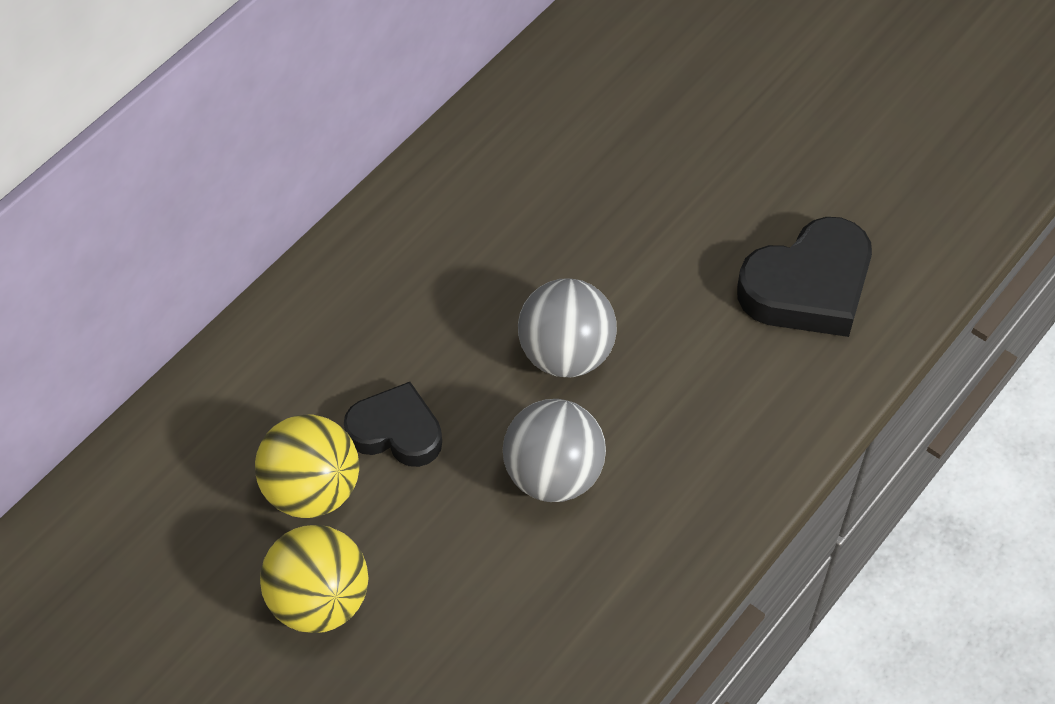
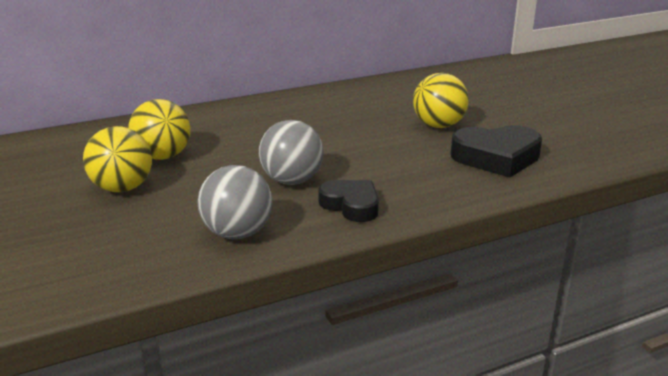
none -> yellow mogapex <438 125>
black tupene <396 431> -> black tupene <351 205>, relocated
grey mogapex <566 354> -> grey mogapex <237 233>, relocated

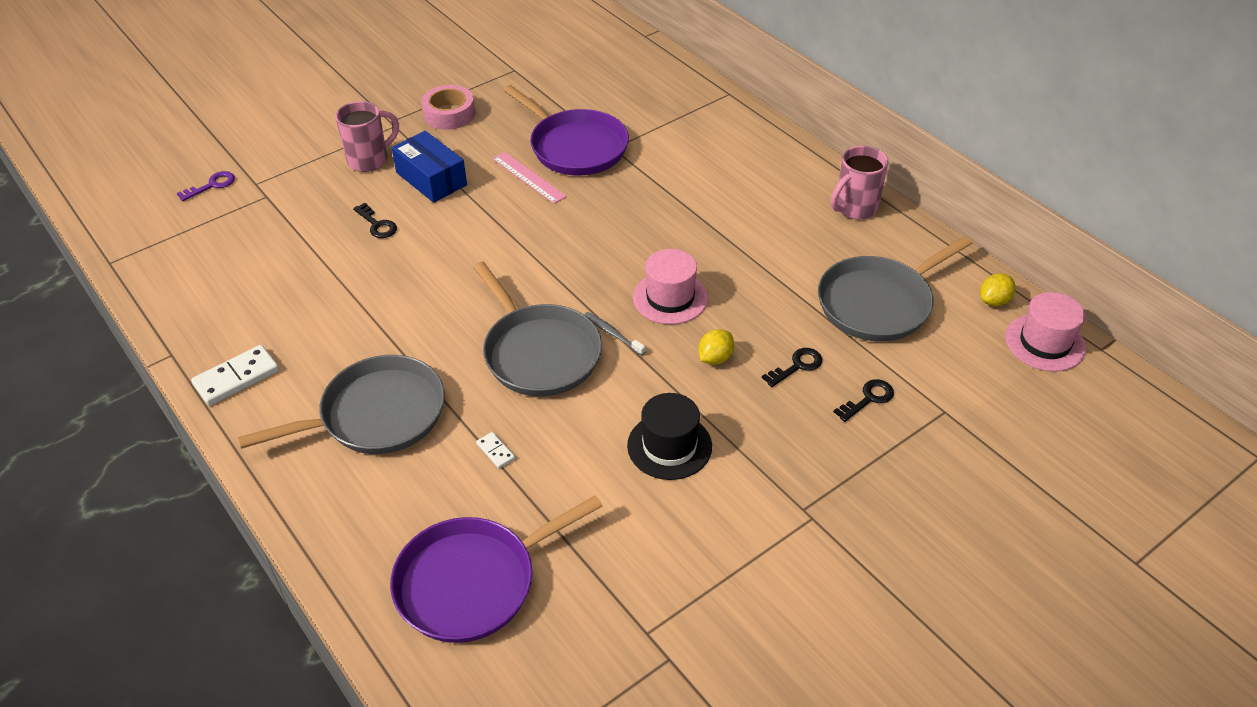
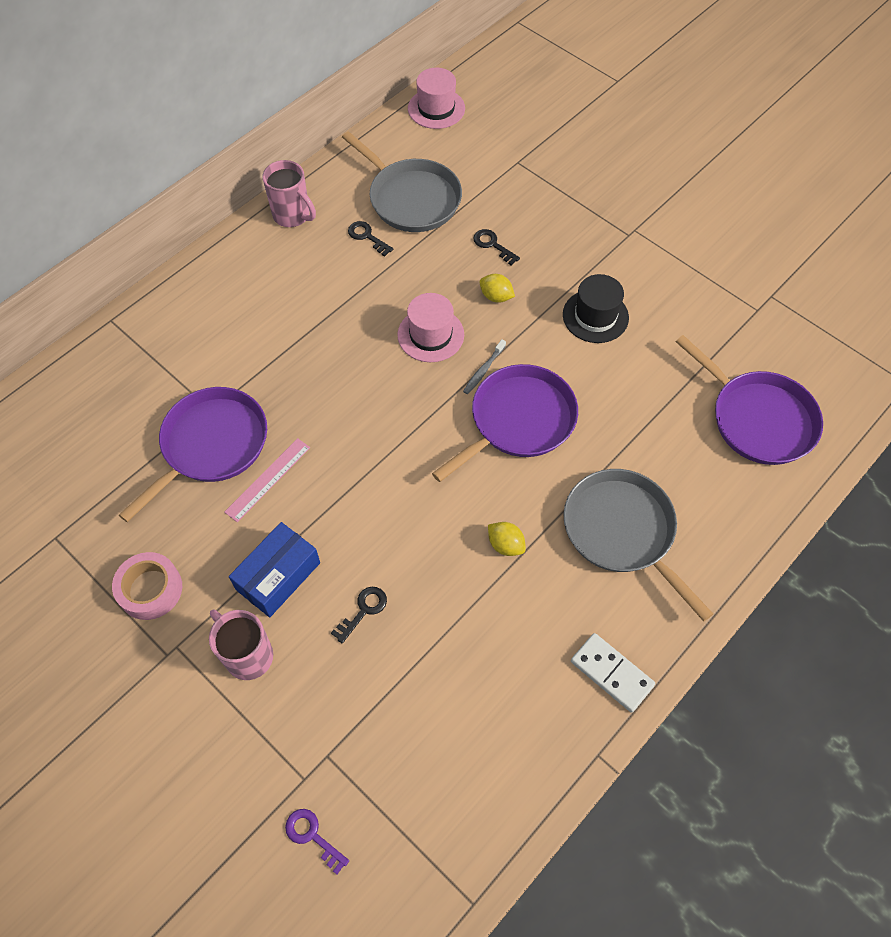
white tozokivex <495 451> -> none
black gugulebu <868 399> -> black gugulebu <367 237>, relocated
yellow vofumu <994 301> -> yellow vofumu <505 545>, relocated
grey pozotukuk <539 353> -> purple pozotukuk <518 420>

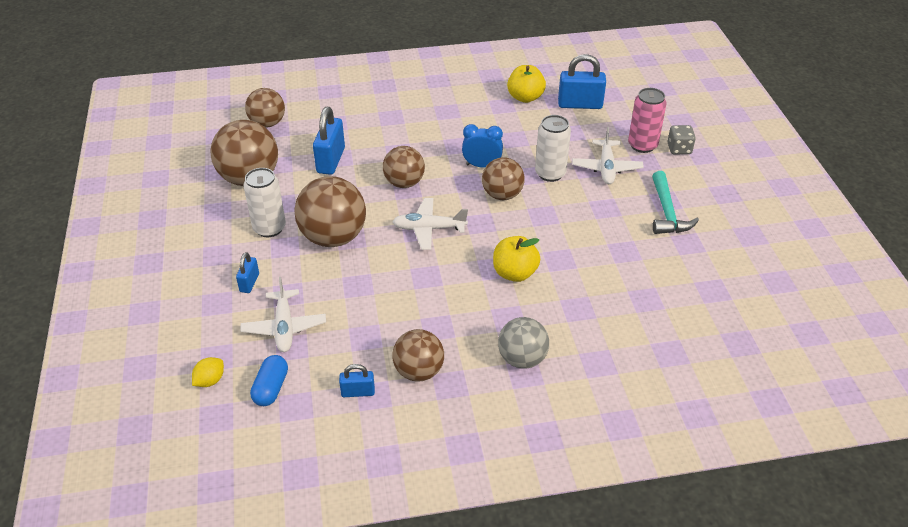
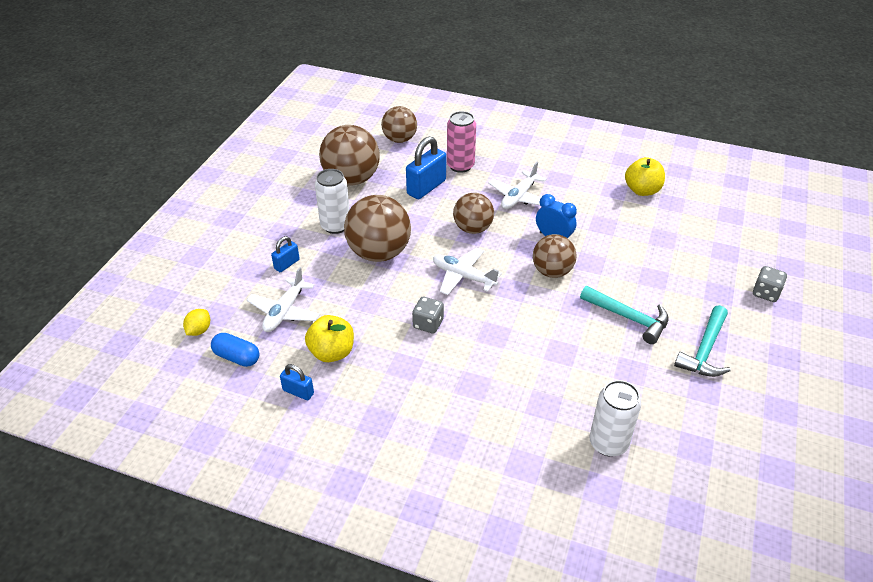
brown mogapex <419 371> -> none
grey mogapex <522 359> -> none
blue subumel <580 104> -> none
none -> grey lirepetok <428 324>
none -> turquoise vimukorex <629 318>
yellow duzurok <514 273> -> yellow duzurok <332 352>, relocated
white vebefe <550 173> -> white vebefe <608 443>, relocated
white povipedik <606 168> -> white povipedik <519 197>, relocated
pink vebefe <642 145> -> pink vebefe <460 166>, relocated
yellow vofumu <210 380> -> yellow vofumu <199 330>, 45 degrees counterclockwise
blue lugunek <271 388> -> blue lugunek <237 357>, 75 degrees clockwise

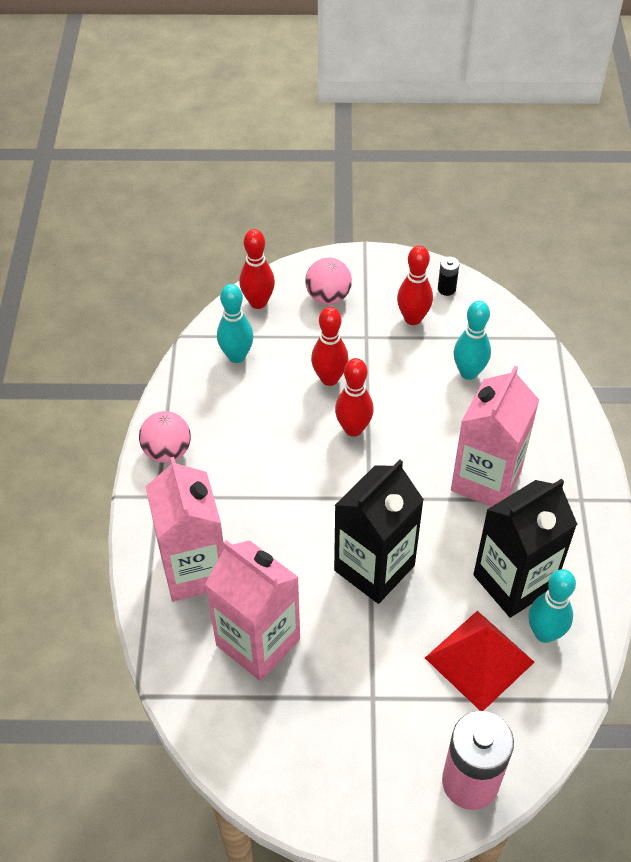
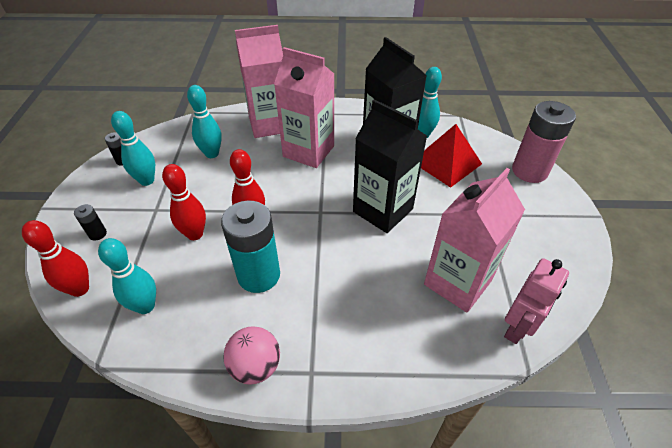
none -> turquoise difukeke <259 275>
none -> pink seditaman <517 328>
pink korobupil <194 570> -> pink korobupil <269 124>, relocated
pink mogapex <328 296> -> black difukeke <97 234>
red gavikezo <413 318> -> turquoise gavikezo <147 180>

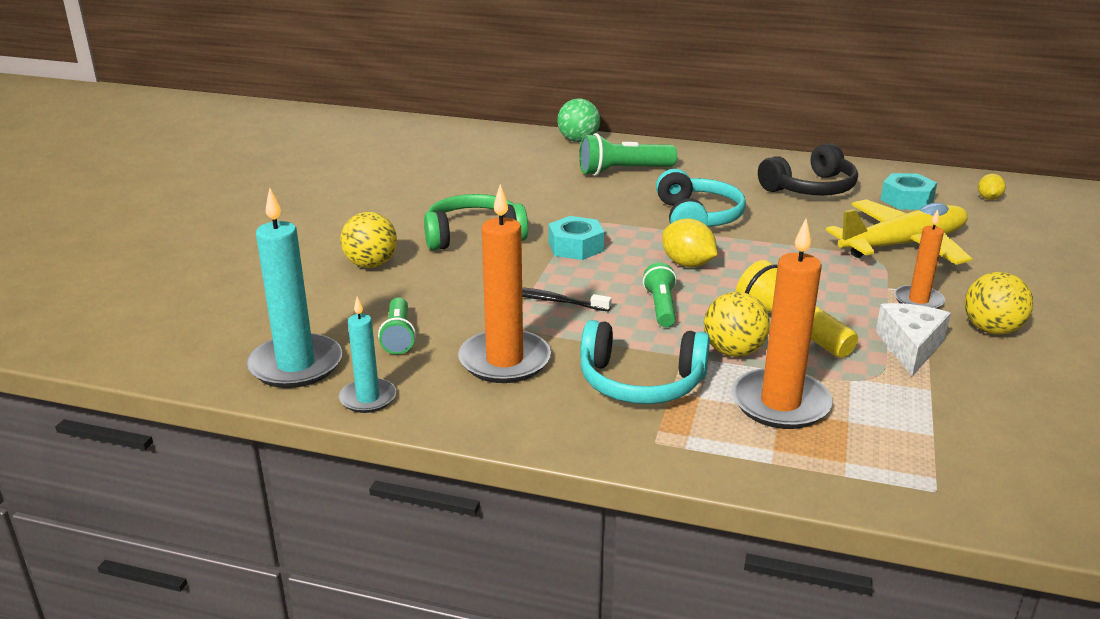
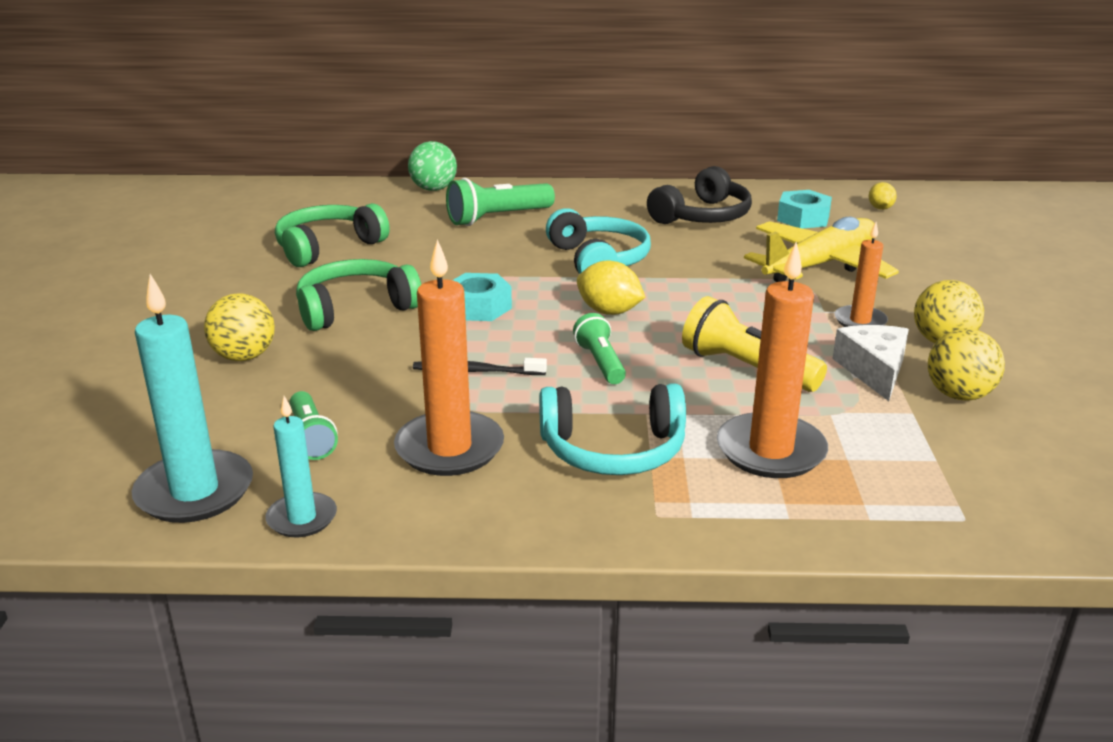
none -> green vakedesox <328 247>
yellow mogapex <733 351> -> yellow mogapex <958 395>, relocated

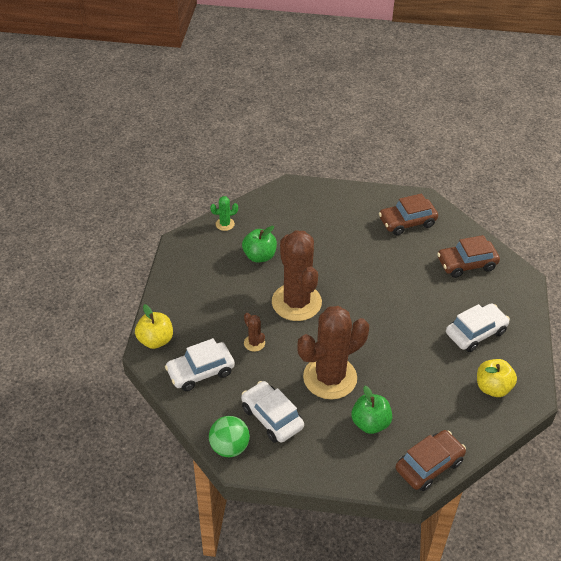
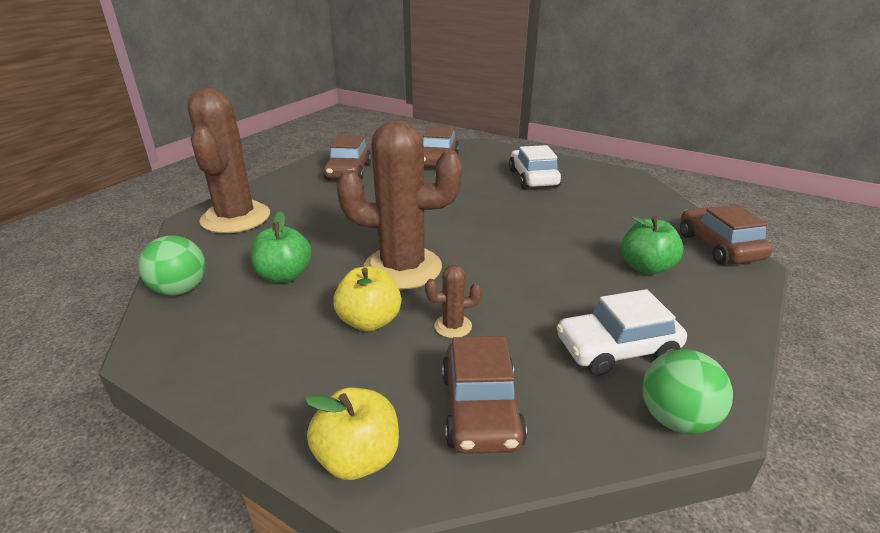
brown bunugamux <330 378> -> brown bunugamux <236 218>, relocated
yellow duzurok <492 388> -> yellow duzurok <369 321>, relocated
green bunugamux <225 224> -> green mogapex <180 290>
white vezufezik <200 371> -> brown vezufezik <480 409>

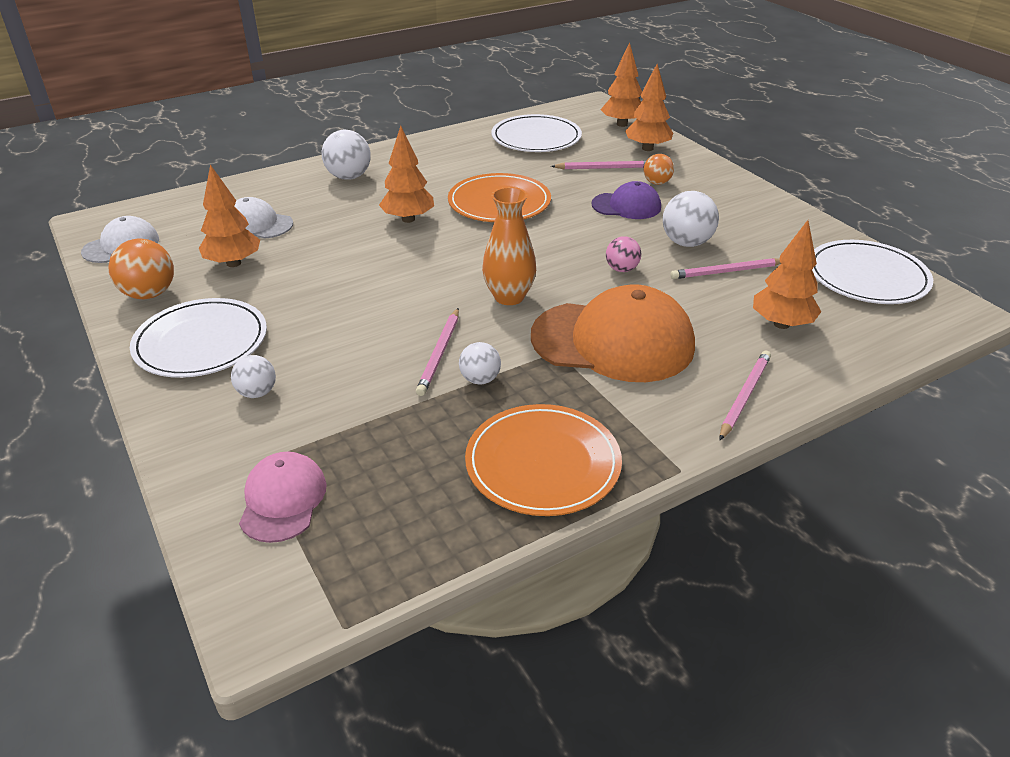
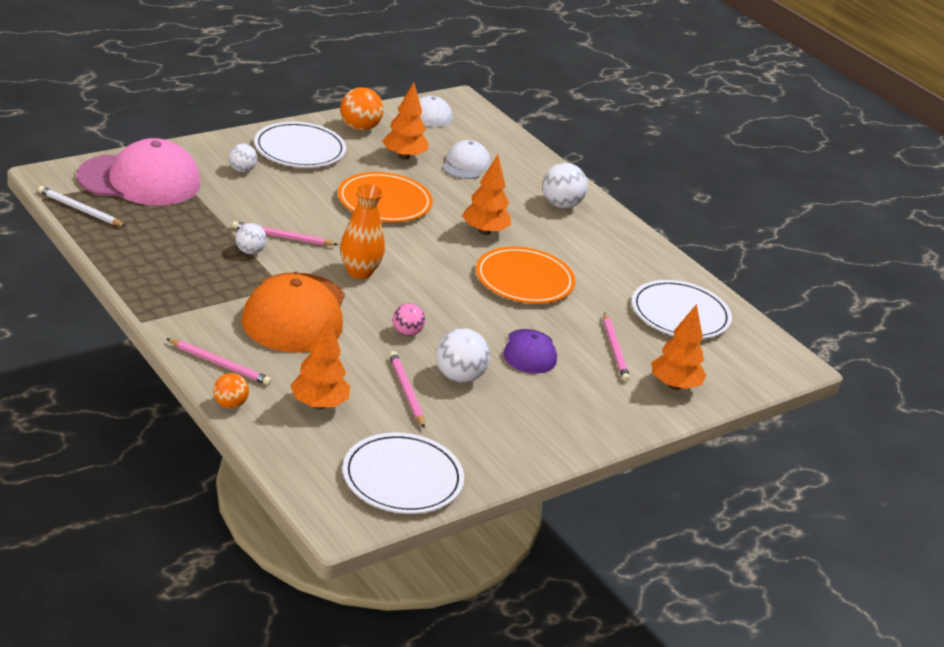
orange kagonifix <622 124> -> none
none -> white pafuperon <80 209>
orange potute <543 463> -> orange potute <384 201>, relocated
orange mogapex <657 183> -> orange mogapex <230 404>, relocated
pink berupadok <283 500> -> pink berupadok <140 180>, x1.87

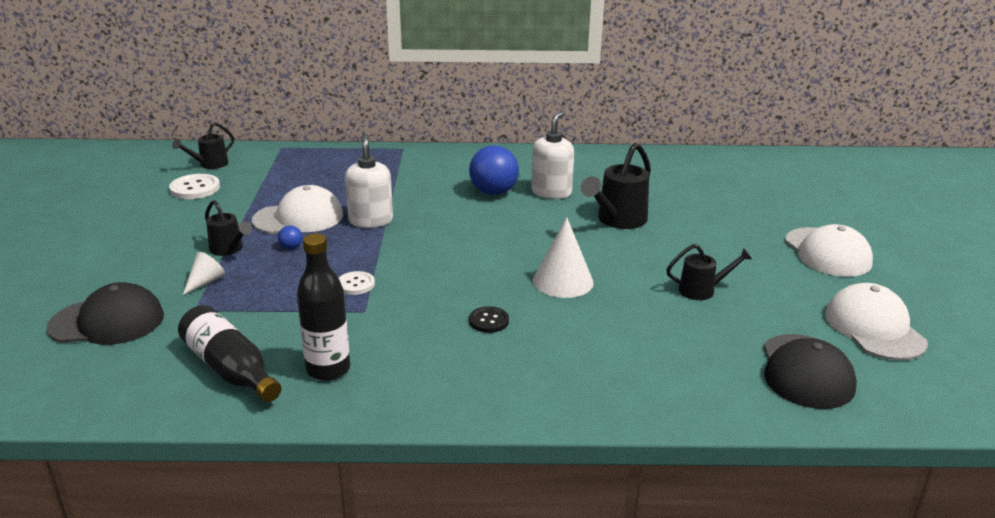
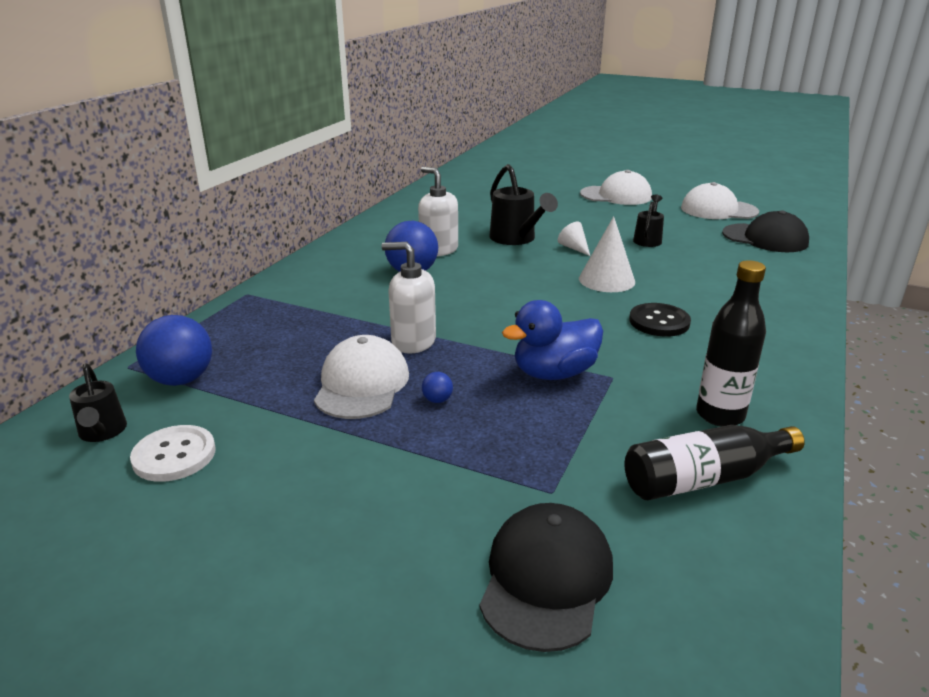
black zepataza <229 249> -> none
none -> blue mogapex <181 380>
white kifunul <206 282> -> white kifunul <574 248>, relocated
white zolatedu <355 284> -> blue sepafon <554 373>
black zolatedu <489 321> -> black zolatedu <659 322>, x1.54

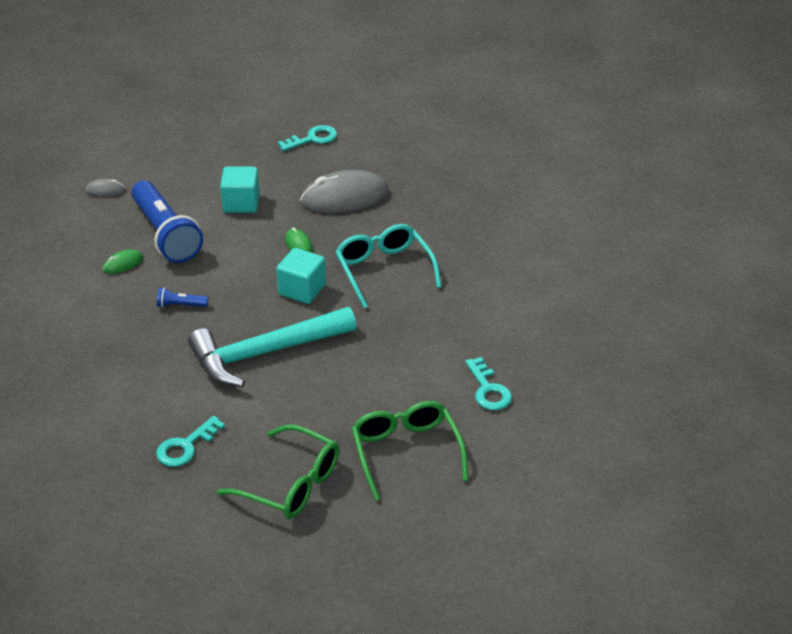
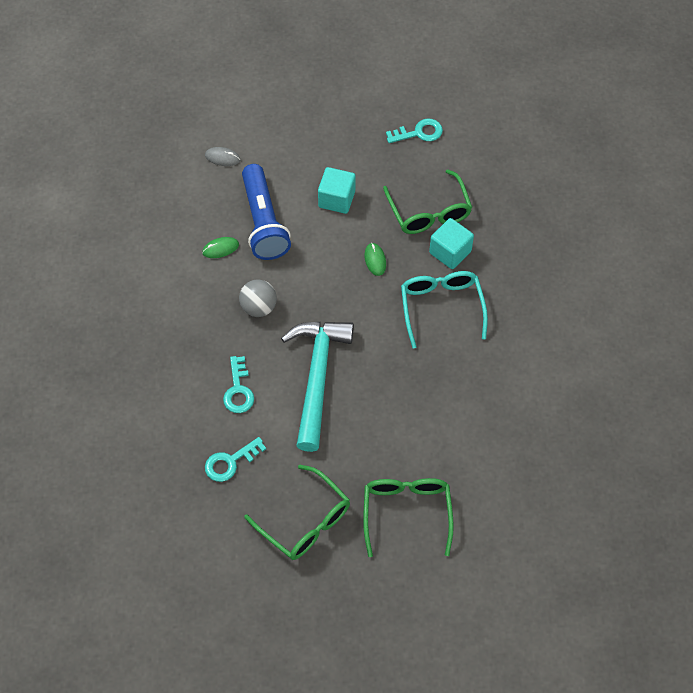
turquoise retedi <302 289> -> turquoise retedi <450 252>, relocated
turquoise gugulebu <488 390> -> turquoise gugulebu <238 390>, relocated
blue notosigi <180 305> -> grey mogapex <258 307>
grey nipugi <344 197> -> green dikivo <429 212>
turquoise vimukorex <265 353> -> turquoise vimukorex <317 378>, 105 degrees clockwise

